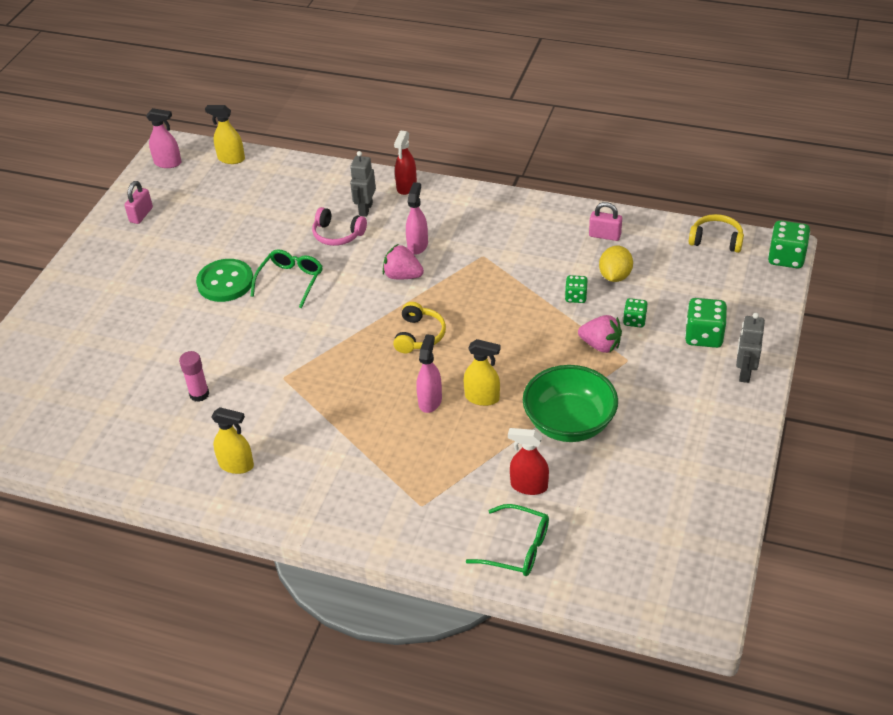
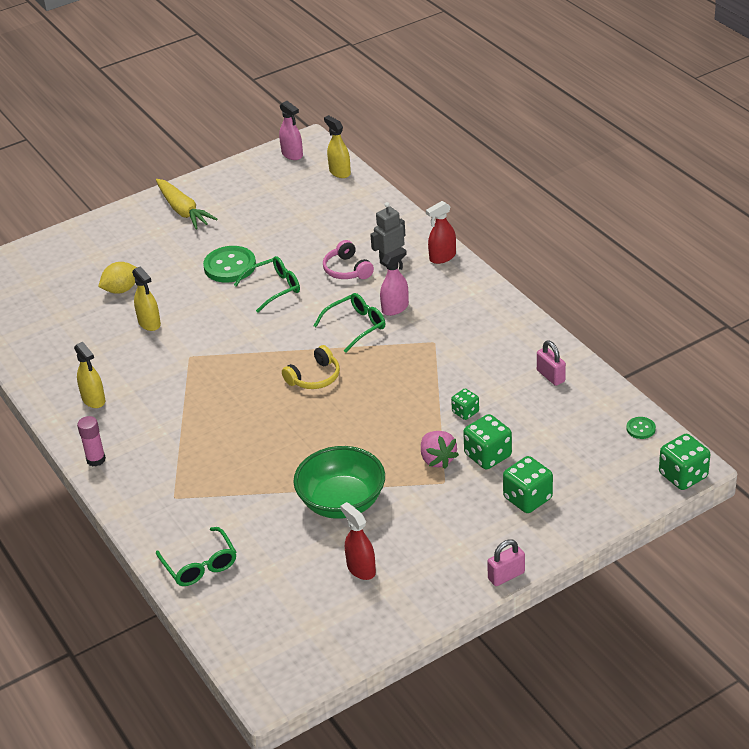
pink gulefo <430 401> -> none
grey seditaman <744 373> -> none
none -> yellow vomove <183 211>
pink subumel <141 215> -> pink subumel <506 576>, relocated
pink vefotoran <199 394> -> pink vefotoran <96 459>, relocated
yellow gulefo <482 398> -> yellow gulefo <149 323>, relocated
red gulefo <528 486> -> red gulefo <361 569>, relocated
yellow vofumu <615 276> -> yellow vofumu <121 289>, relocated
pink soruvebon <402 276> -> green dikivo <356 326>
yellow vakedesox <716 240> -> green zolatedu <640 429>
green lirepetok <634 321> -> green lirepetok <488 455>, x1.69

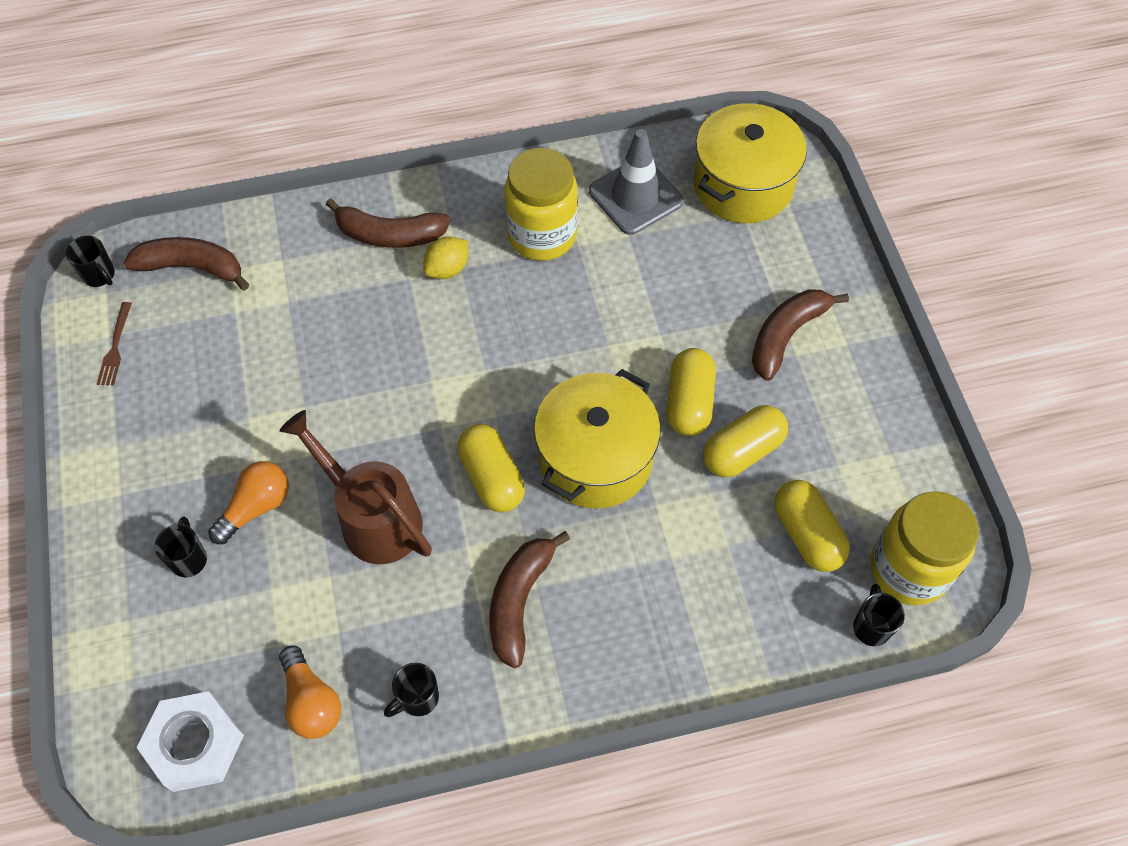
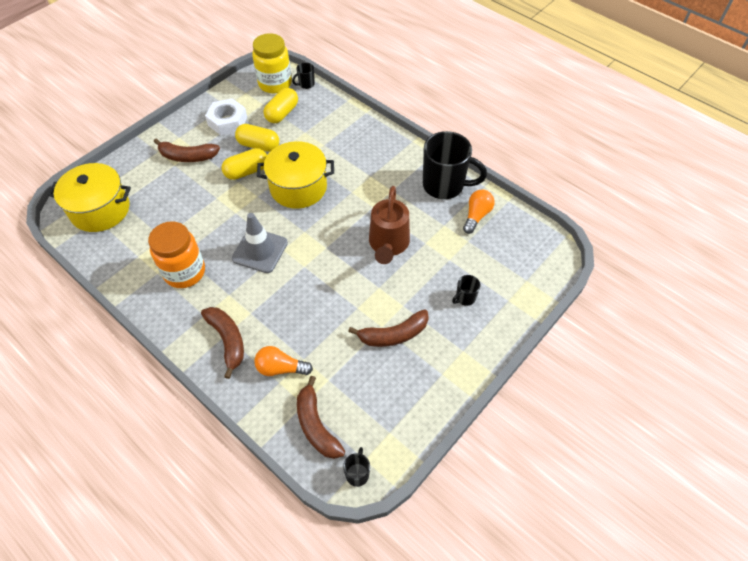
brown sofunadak <115 348> -> none
yellow vofumu <447 269> -> none
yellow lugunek <492 477> -> none
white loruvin <195 744> -> white loruvin <227 121>, relocated
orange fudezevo <256 507> -> orange fudezevo <281 368>, relocated
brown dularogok <520 601> -> brown dularogok <393 334>, relocated
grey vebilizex <635 196> -> grey vebilizex <260 250>, relocated
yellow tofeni <542 235> -> orange tofeni <184 272>
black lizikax <418 698> -> black lizikax <444 185>, x2.32

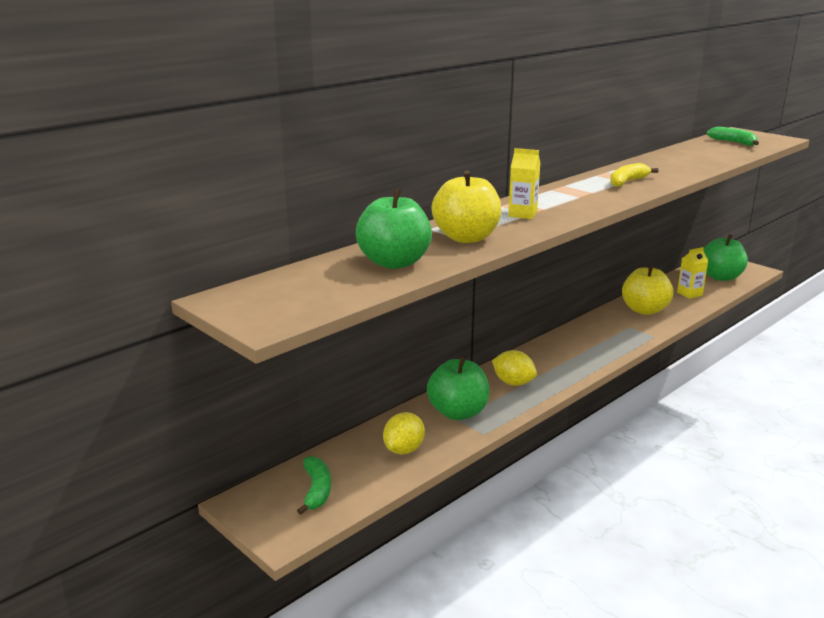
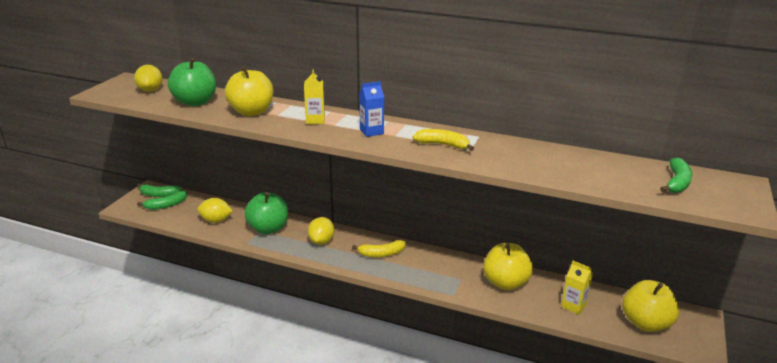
none -> yellow vofumu <150 90>
none -> green dularogok <159 195>
none -> yellow dularogok <381 254>
none -> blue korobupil <371 131>
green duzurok <721 277> -> yellow duzurok <645 323>

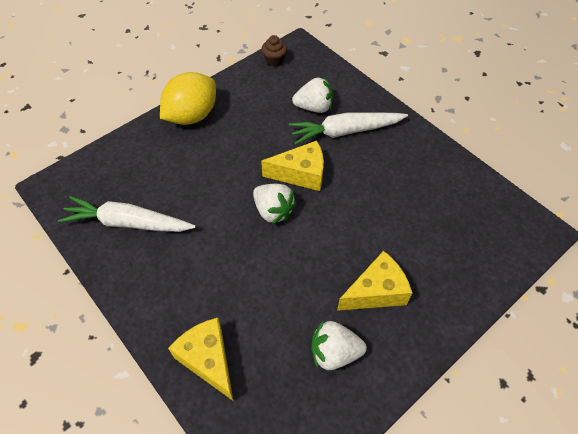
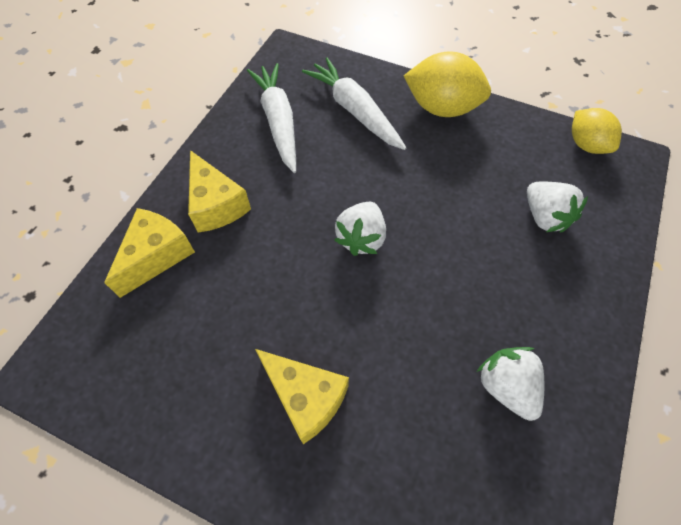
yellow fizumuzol <301 174> -> yellow fizumuzol <216 205>, relocated
white vomove <345 131> -> white vomove <354 111>, relocated
white soruvebon <334 352> -> white soruvebon <506 386>, relocated
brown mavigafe <274 61> -> yellow vofumu <586 145>

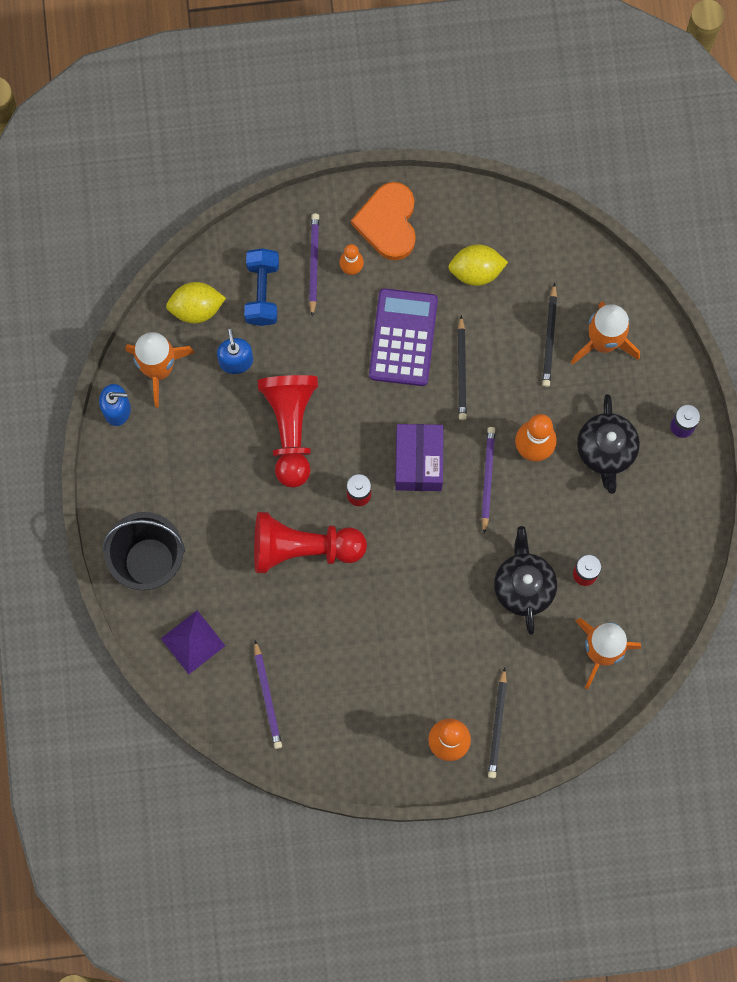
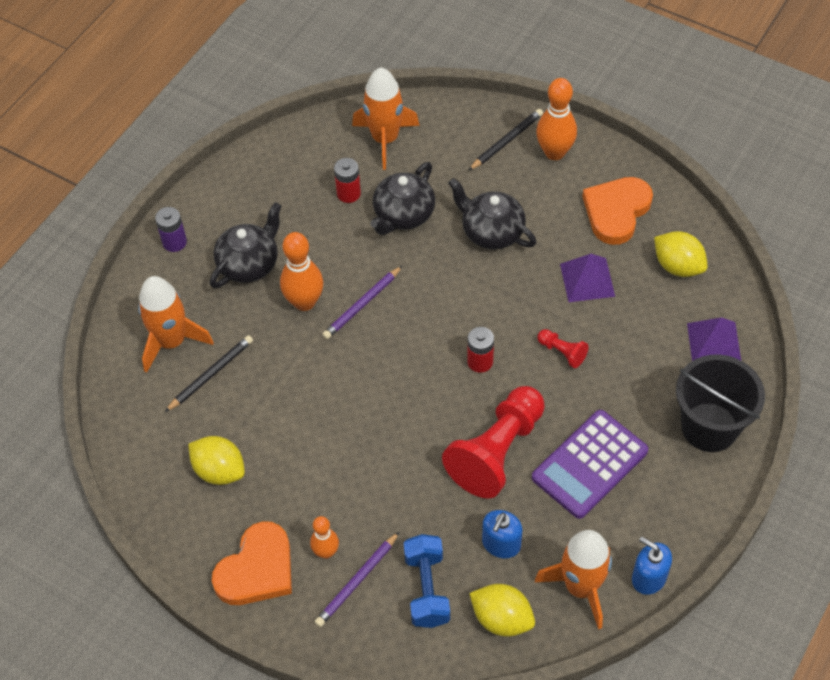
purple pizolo <418 462> -> none
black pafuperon <461 370> -> none
none -> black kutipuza <491 231>
none -> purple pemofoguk <587 280>
none -> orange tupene <616 211>
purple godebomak <403 338> -> purple godebomak <589 464>, relocated
purple pafuperon <267 696> -> yellow vofumu <678 266>
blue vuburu <262 292> -> blue vuburu <427 589>, 45 degrees counterclockwise
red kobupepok <302 548> -> red kobupepok <562 352>, x0.44

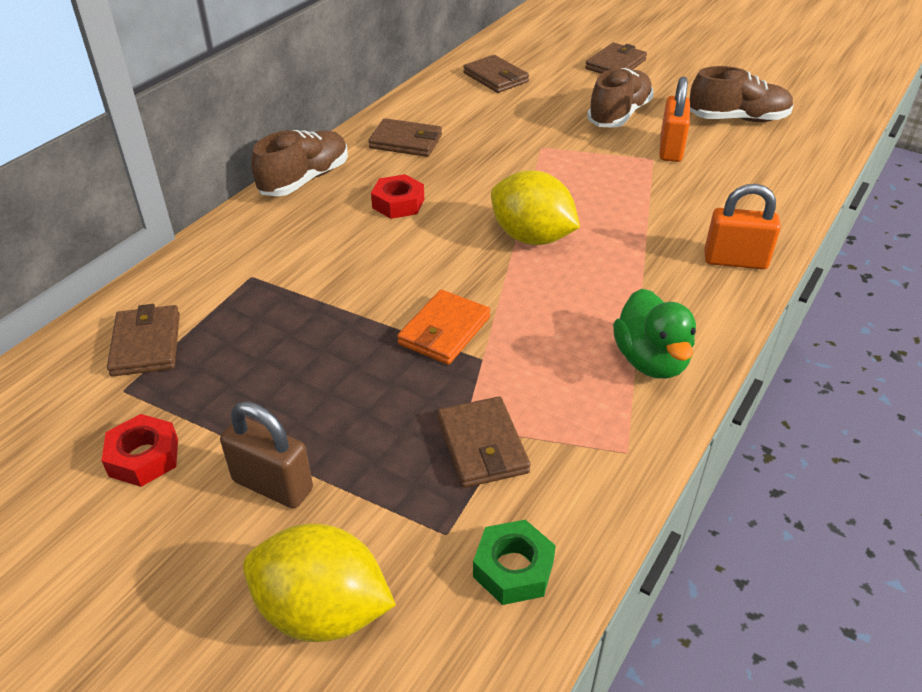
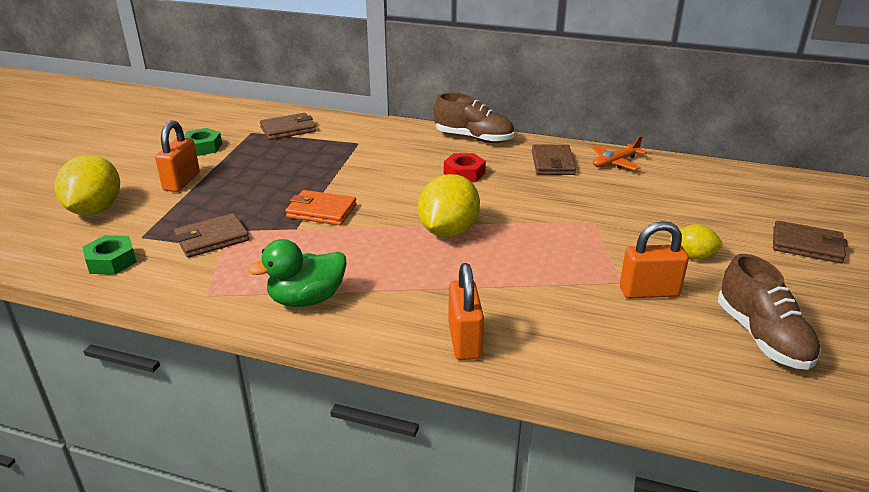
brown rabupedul <496 78> -> none
none -> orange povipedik <615 163>
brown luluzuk <619 115> -> yellow vofumu <693 256>
red loruvin <144 457> -> green loruvin <202 147>
brown subumel <272 485> -> orange subumel <181 182>

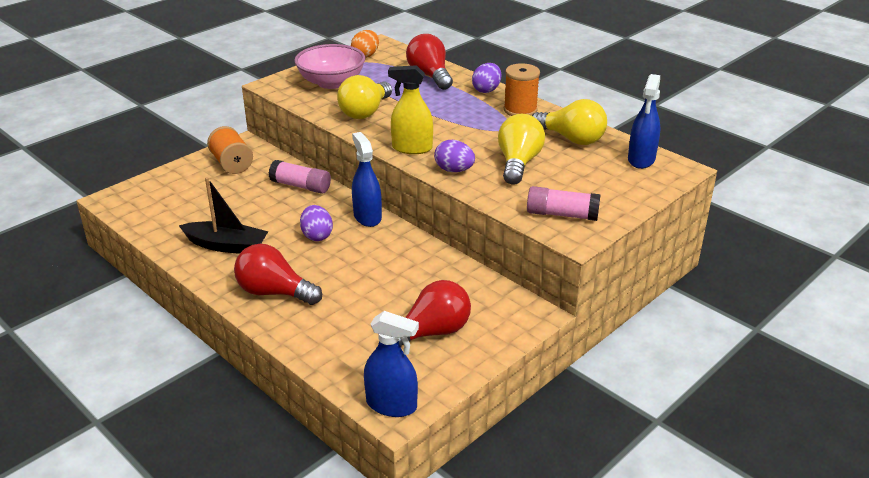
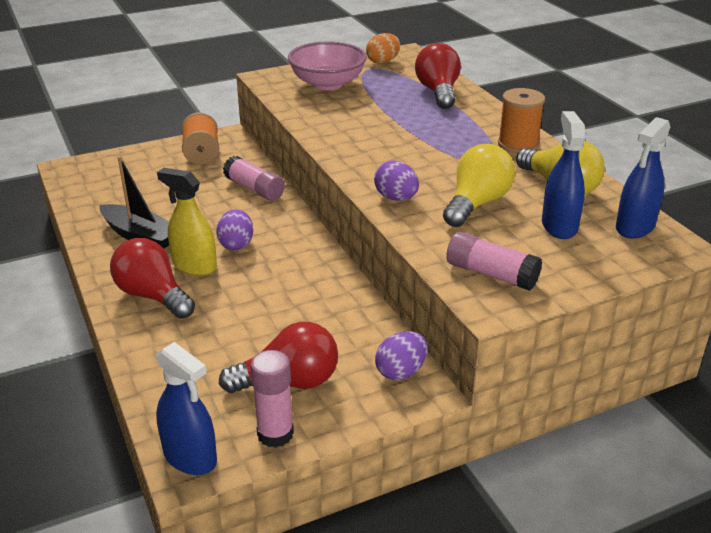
yellow fudezevo <365 112> -> none
none -> pink vefotoran <275 434>
blue gulefo <367 217> -> blue gulefo <559 226>, relocated
yellow gulefo <412 148> -> yellow gulefo <194 266>, relocated
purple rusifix <486 90> -> purple rusifix <401 372>, relocated

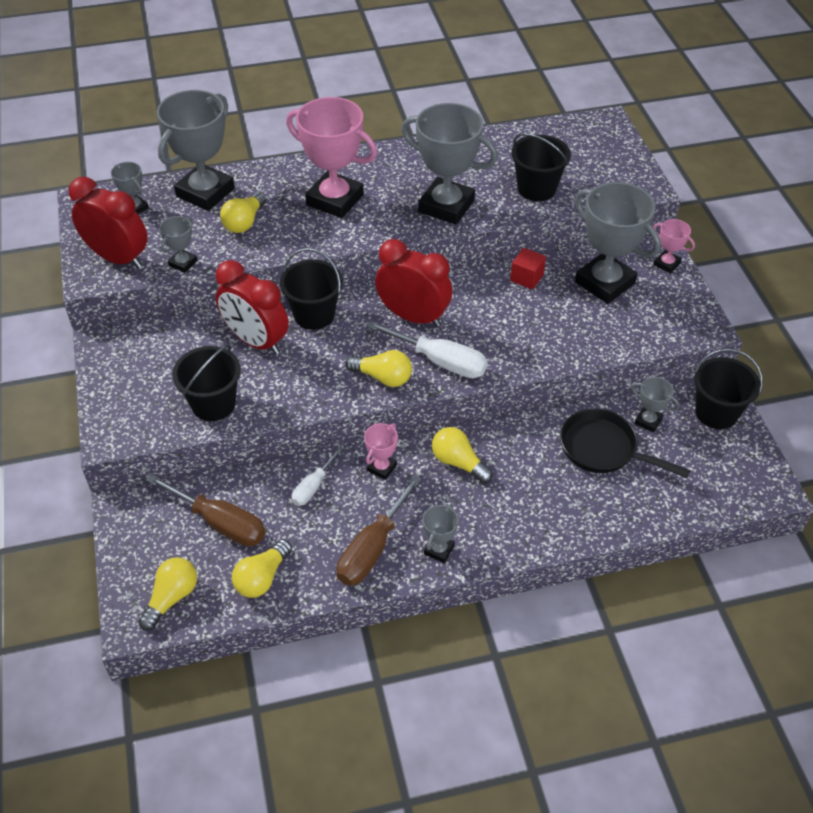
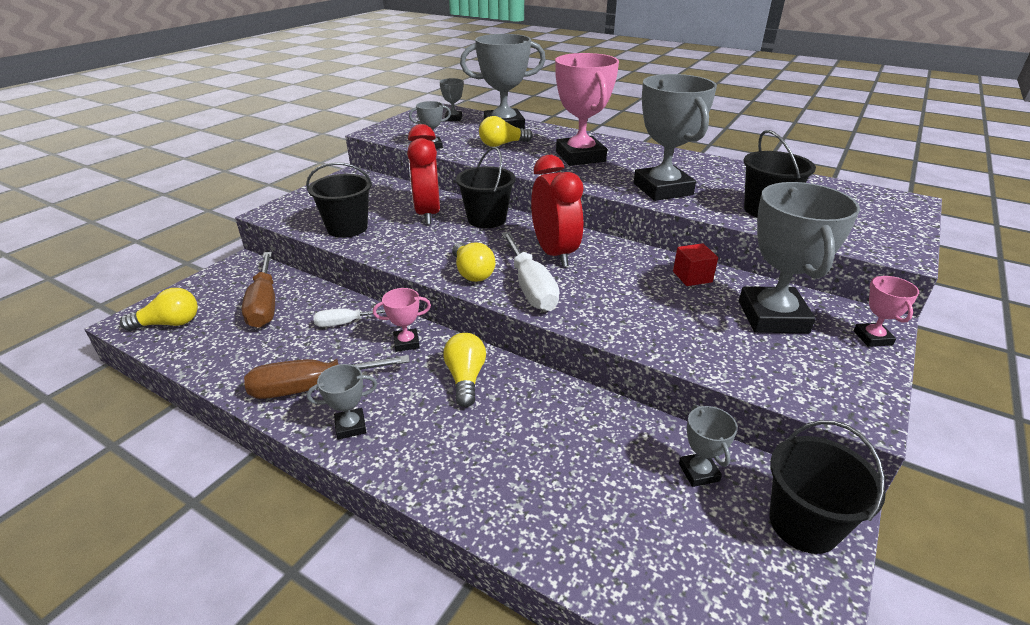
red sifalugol <118 258> -> none
yellow fudezevo <262 578> -> none
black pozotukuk <603 449> -> none

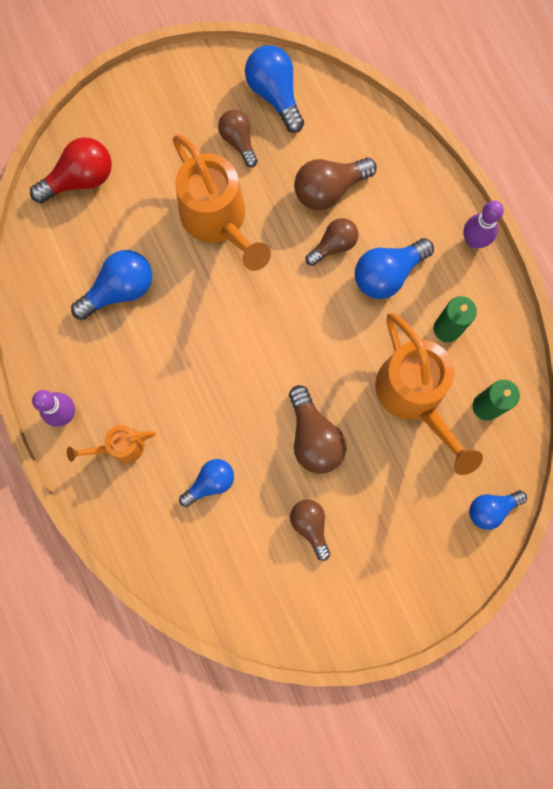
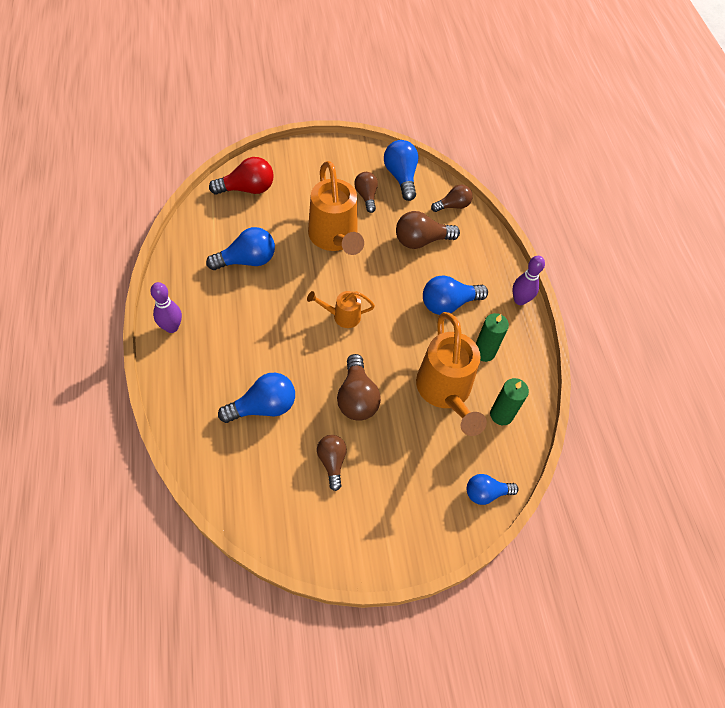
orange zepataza <120 447> -> orange zepataza <342 316>, relocated
brown fudezevo <333 245> -> brown fudezevo <453 206>, relocated
blue fudezevo <210 483> -> blue fudezevo <263 407>, x1.51

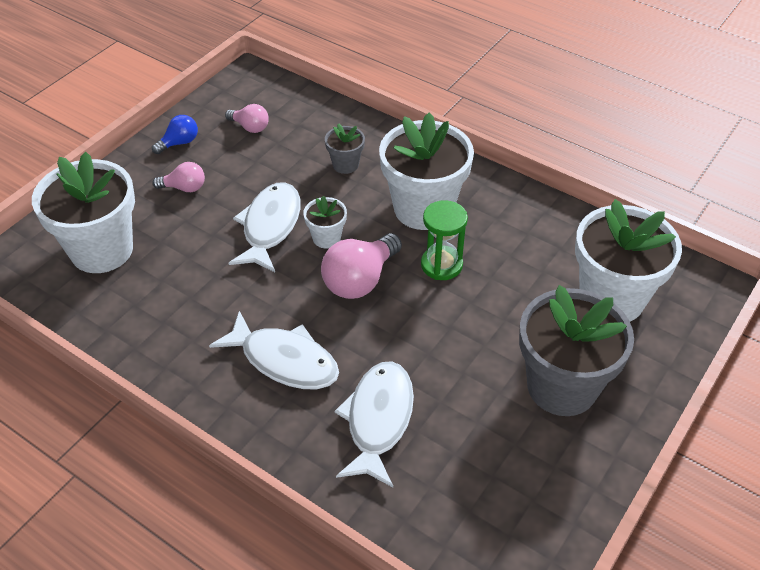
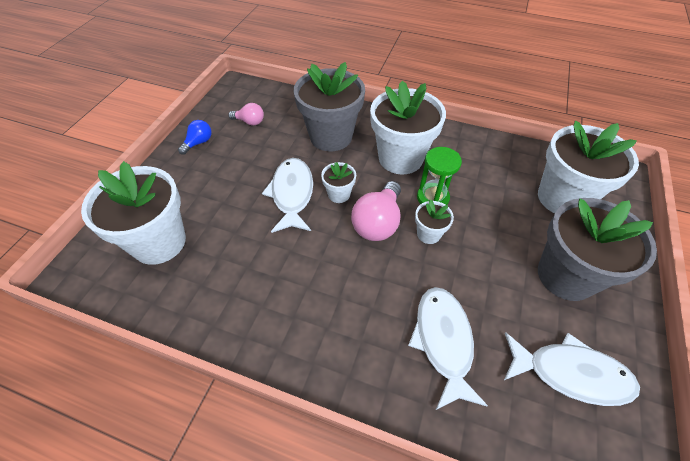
pink fudezevo <184 188> -> none
none -> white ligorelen <428 234>
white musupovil <284 360> -> white musupovil <570 373>, relocated
grey ligorelen <345 165> -> grey ligorelen <331 136>, x2.16

